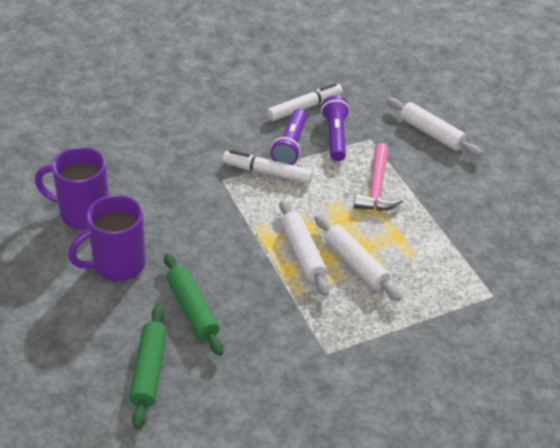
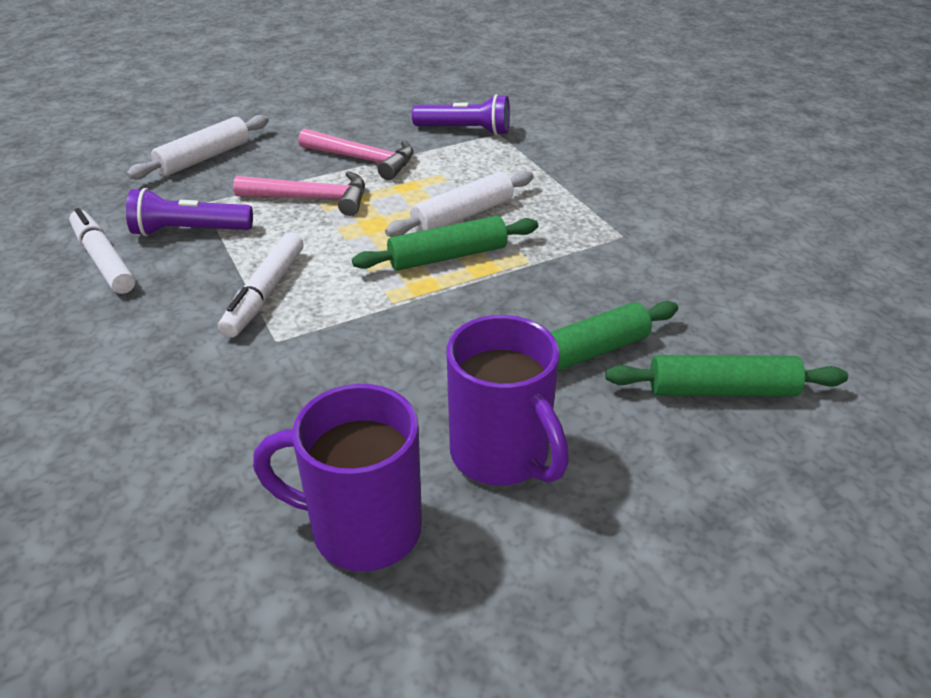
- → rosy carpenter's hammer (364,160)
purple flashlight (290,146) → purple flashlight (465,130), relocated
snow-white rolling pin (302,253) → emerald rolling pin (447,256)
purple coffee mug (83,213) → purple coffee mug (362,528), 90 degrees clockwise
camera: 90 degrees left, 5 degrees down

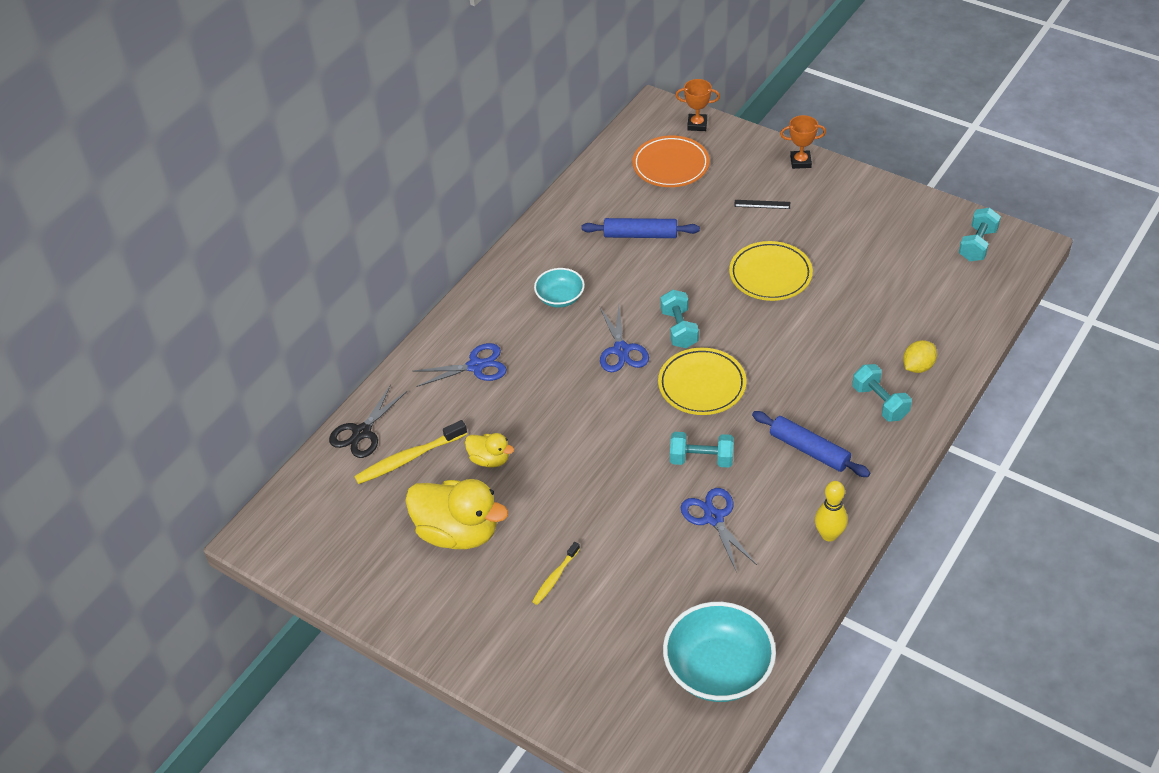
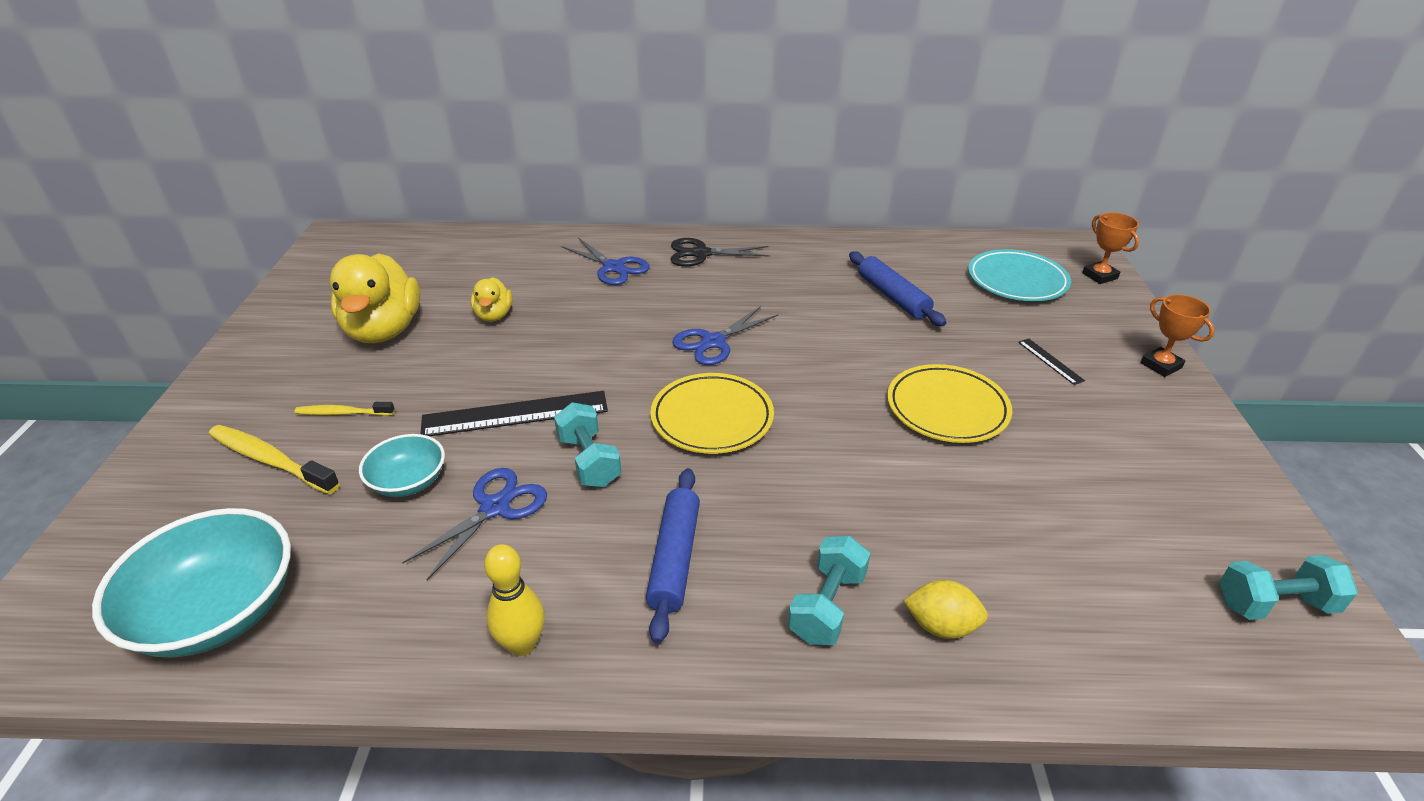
teal hand weight (679,329) → -
- → ebony measuring stick (515,414)
ebony scissors (362,433) → ebony scissors (701,254), relocated
golden toothbrush (409,458) → golden toothbrush (271,460), relocated
teal deep dish (560,298) → teal deep dish (408,482), relocated
bright orange plate (670,165) → teal plate (1017,280)
camera: 55 degrees right, 10 degrees down

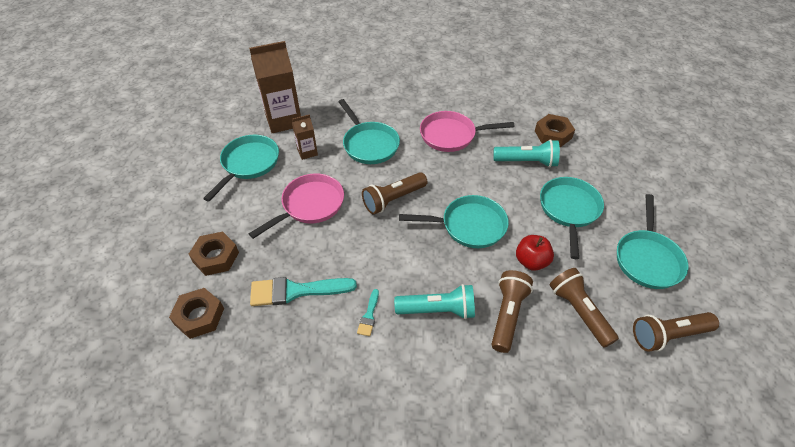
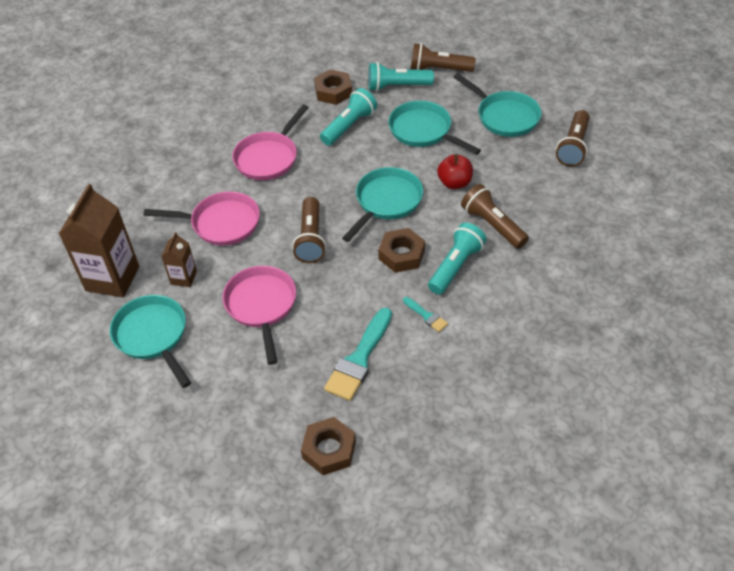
- → teal flashlight (397,86)
dark brown hexagon nut (216,257) → dark brown hexagon nut (401,254), relocated
dark brown flashlight (579,312) → dark brown flashlight (439,69), relocated
teal frying pan (369,144) → rosy frying pan (221,223)
camera: 55 degrees left, 0 degrees up

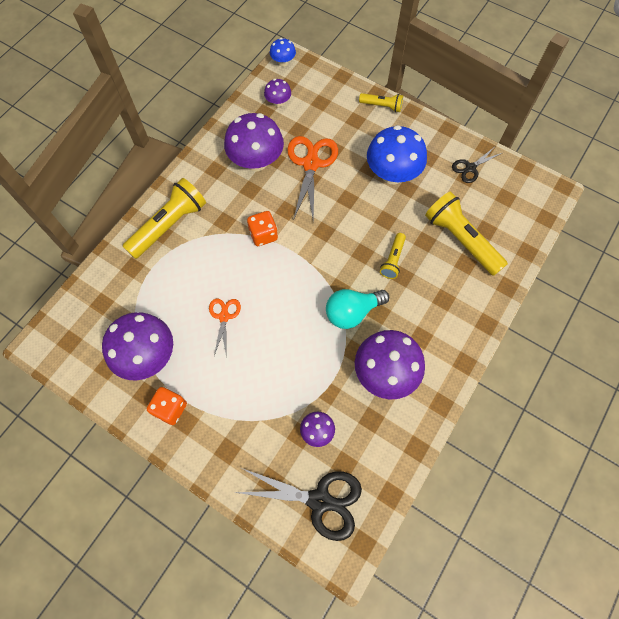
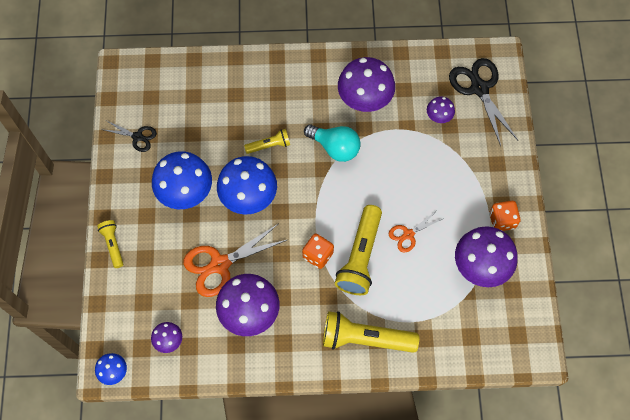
- → blue toadstool (249,197)
golden flashlight (461,240) → golden flashlight (360,257), relocated
camera: 125 degrees left, 0 degrees up

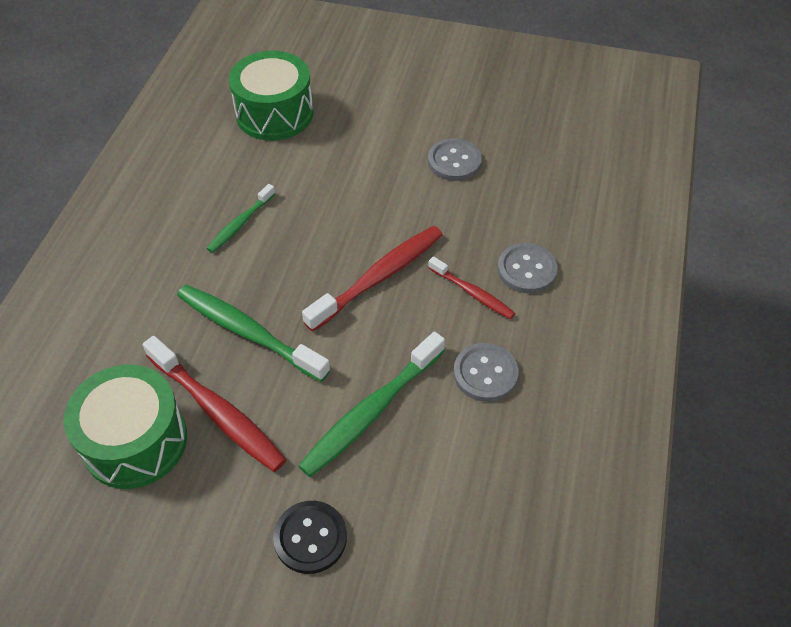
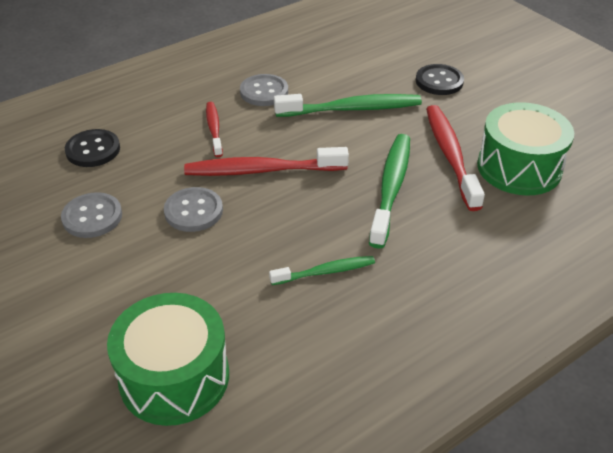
- → ebony shirt button (93,150)
grey shirt button (526,270) → grey shirt button (193,211), relocated
emerald toothbrush (248,332) → emerald toothbrush (391,188), 150 degrees counterclockwise
camera: 140 degrees left, 10 degrees down

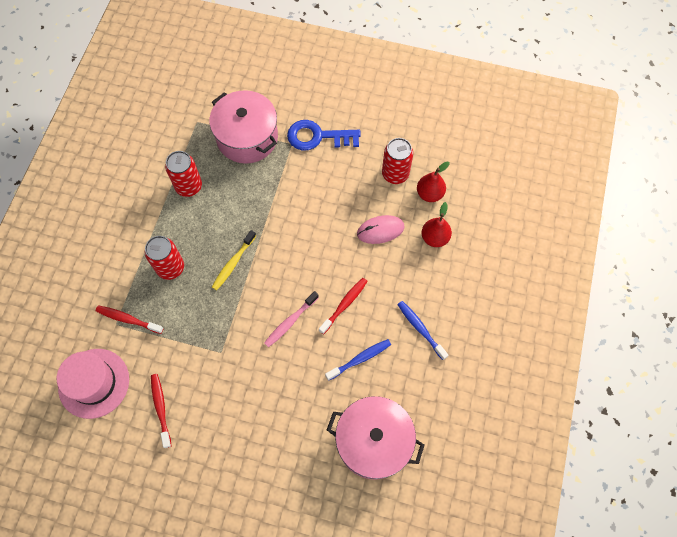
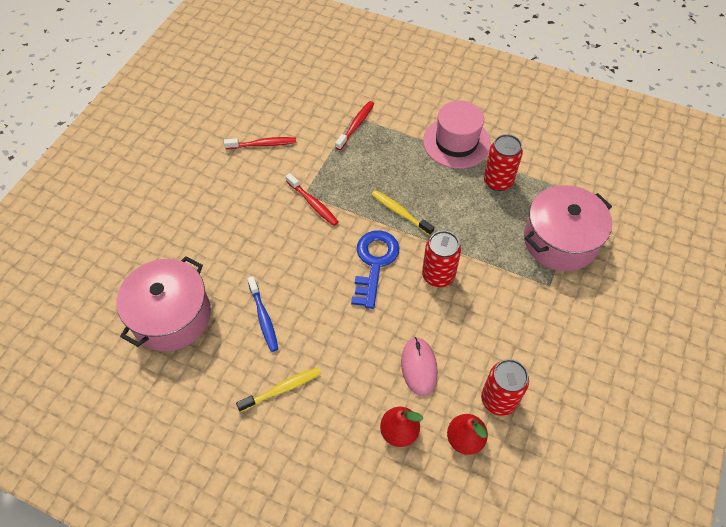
rosy toothbrush (290,322) → -
rosy top hat (94,383) → rosy top hat (456,142), relocated
crimson soda can (170,268) → crimson soda can (438,275), relocated
blue latchkey (317,137) → blue latchkey (374,262), relocated
crimson toothbrush (344,304) → crimson toothbrush (313,203), relocated
blue toothbrush (420,329) → golden toothbrush (282,389)
camera: 100 degrees right, 10 degrees down

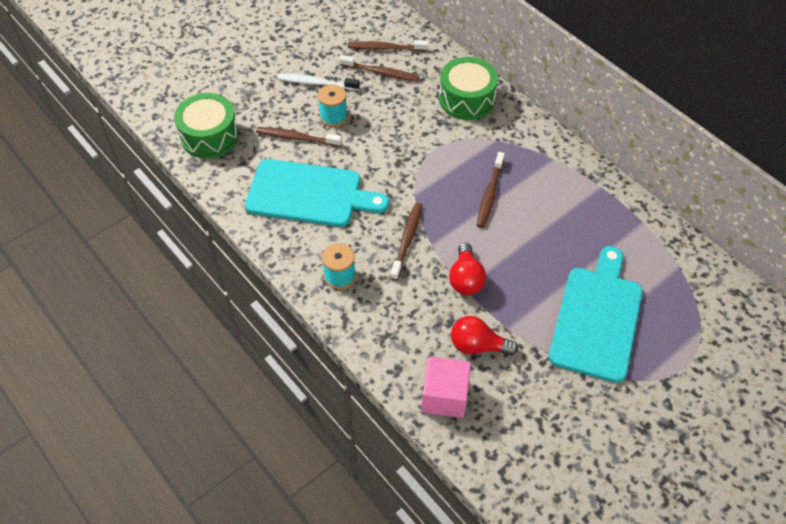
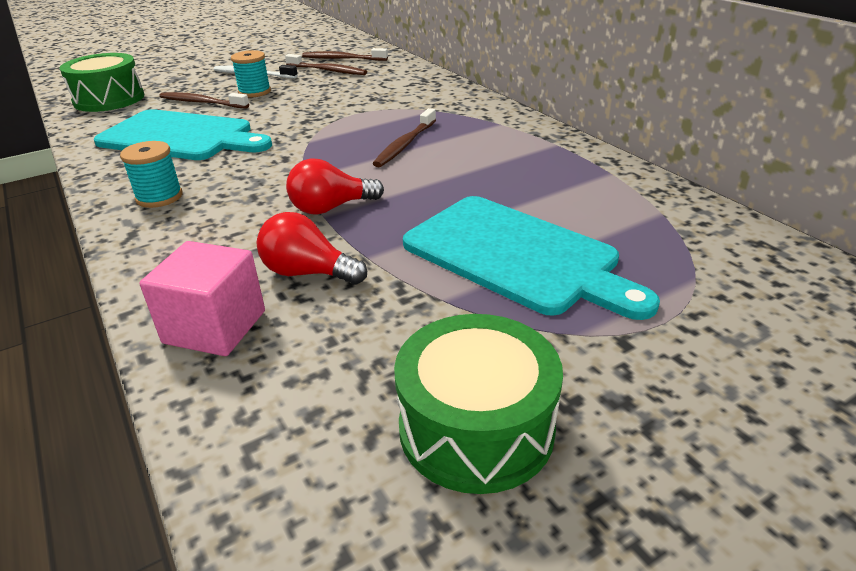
dark brown toothbrush (407,240) → -
emerald snare drum (467,99) → emerald snare drum (476,428), relocated
crimson lightbulb (465,279) → crimson lightbulb (331,208), 60 degrees clockwise
teal chopping board (597,318) → teal chopping board (516,256), 105 degrees clockwise
camera: 10 degrees right, 20 degrees down

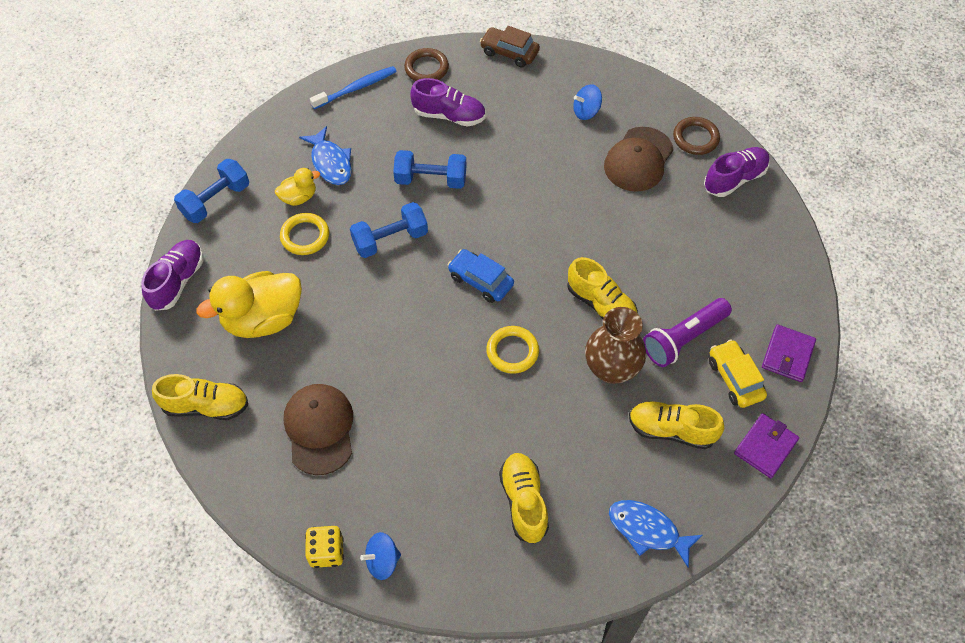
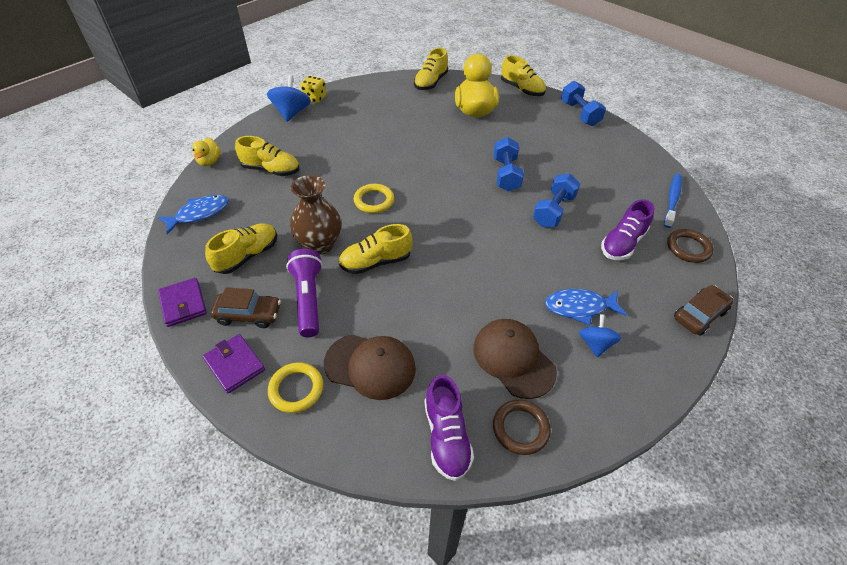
blue car (480,280) → -
golden duck (299,197) → golden duck (209,161), relocated
golden ring (305,236) → golden ring (296,389), relocated
dark brown baseball cap (319,429) → dark brown baseball cap (370,366), relocated
blue toy fish (330,162) → blue toy fish (579,307), relocated
purple shoe (177,281) → golden shoe (522,89)
golden car (735,378) → dark brown car (249,314)
blue toothbrush (356,88) → blue toothbrush (672,200), 150 degrees counterclockwise
blue toy top (382,561) → blue toy top (292,113), x1.56
camera: 115 degrees right, 10 degrees down

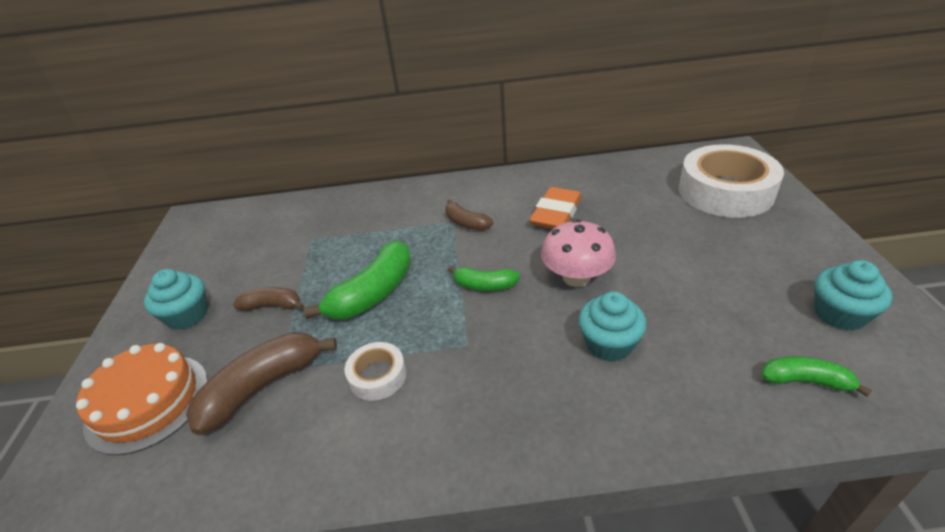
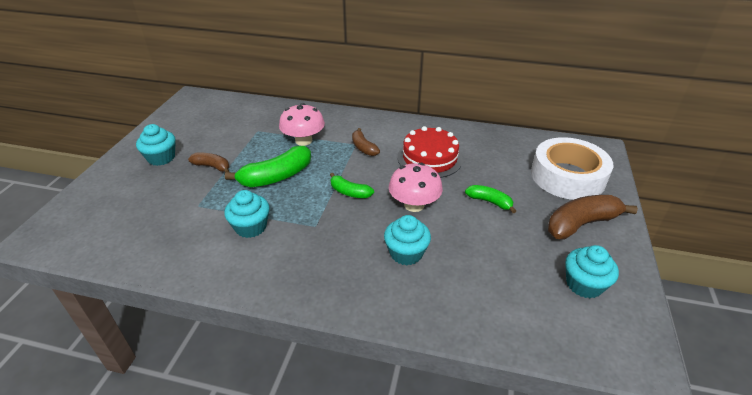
bright orange gateau (148,402) → -
- → rosy toadstool (303,141)
dark brown toy banana (263,387) → dark brown toy banana (581,224), relocated
emerald toy banana (805,381) → emerald toy banana (490,202), relocated
snow-white sticky tape (377,376) → teal cupcake (251,227)
bright orange eraser (556,213) → crimson gateau (429,158)
camera: 15 degrees right, 0 degrees up

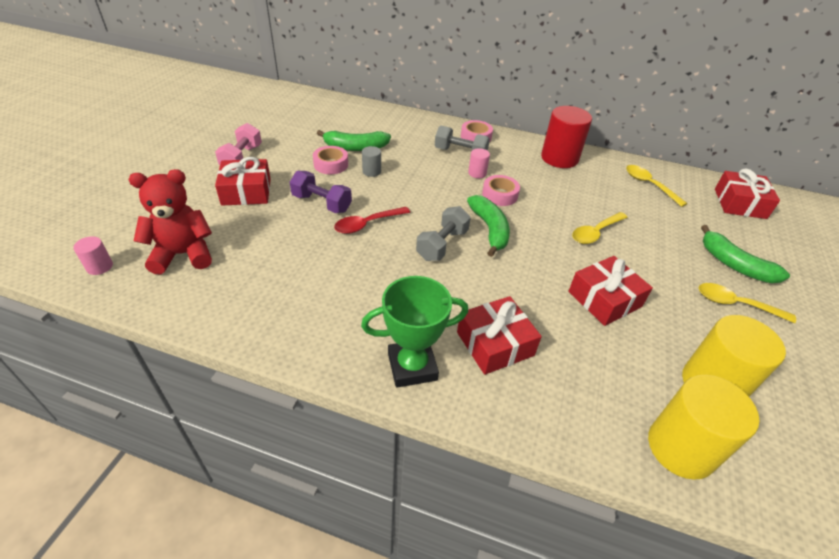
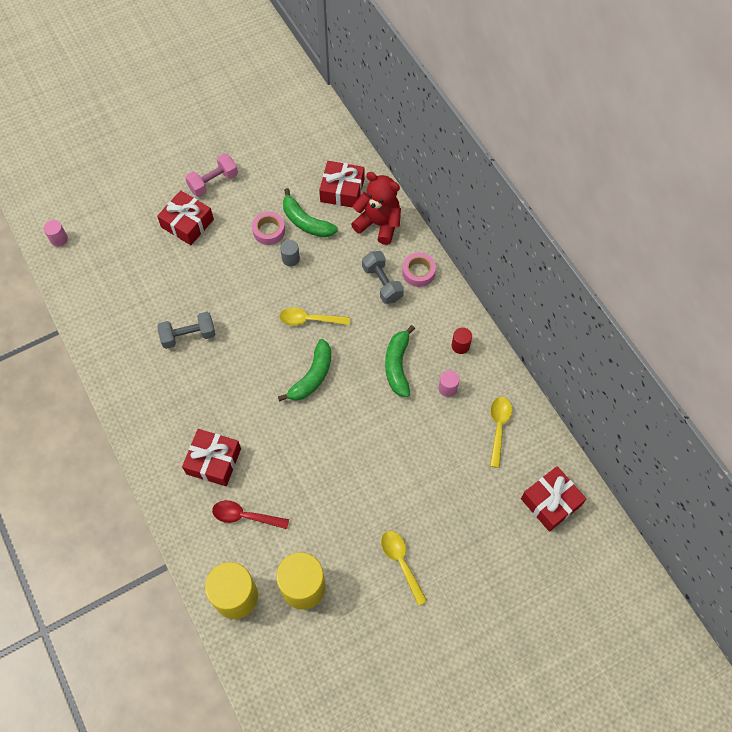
purple hand weight (322,203) → -
emerald prize cup (412,366) → -
rosy sticky tape (500,195) → -
crimson stuffed bear (183,254) → crimson stuffed bear (378,224), relocated
crimson tablespoon (367,224) → crimson tablespoon (245,516), relocated
grey hand weight (442,245) → grey hand weight (188,336), relocated
rosy solid cylinder (477,173) → rosy solid cylinder (447,388), relocated
crimson gift (604,299) → crimson gift (342,190), relocated
golden tablespoon (595,233) → golden tablespoon (309,320), relocated
emerald toy banana (734,264) → emerald toy banana (398,365), relocated
crimson solid cylinder (559,158) → crimson solid cylinder (460,345), x0.47
camera: 45 degrees right, 20 degrees up

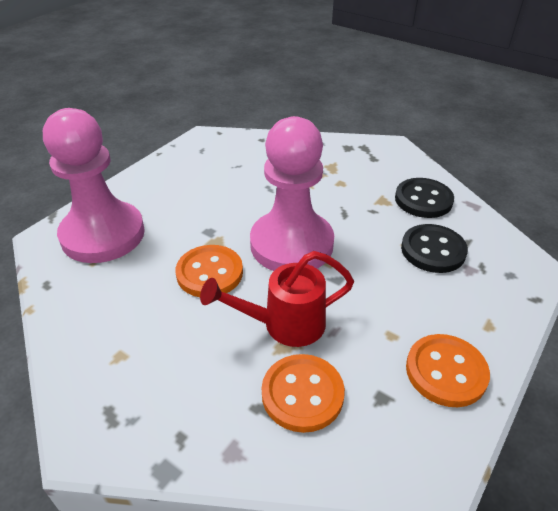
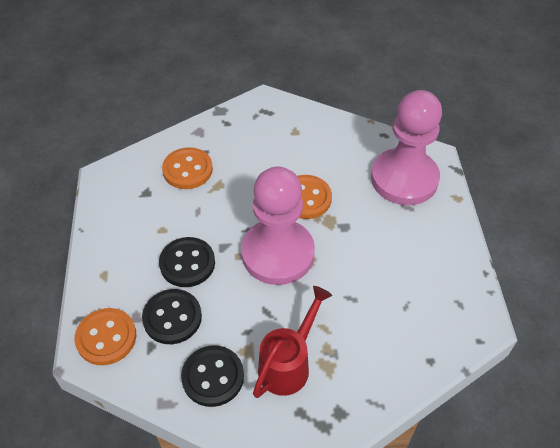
- → ebony shirt button (187,263)
crimson watering pot (284,324) → crimson watering pot (288,364), relocated
bright orange shirt button (446,372) → bright orange shirt button (106,337), relocated
camera: 140 degrees right, 10 degrees up

